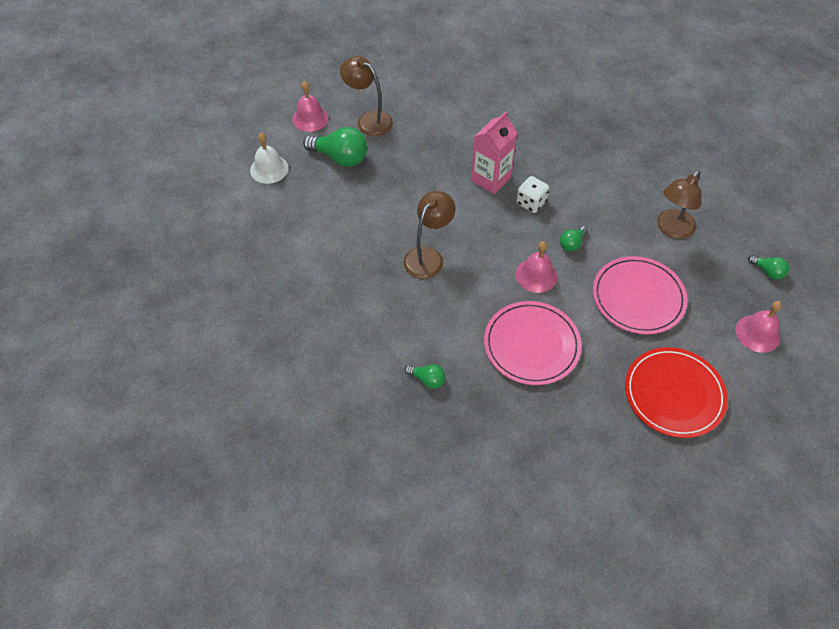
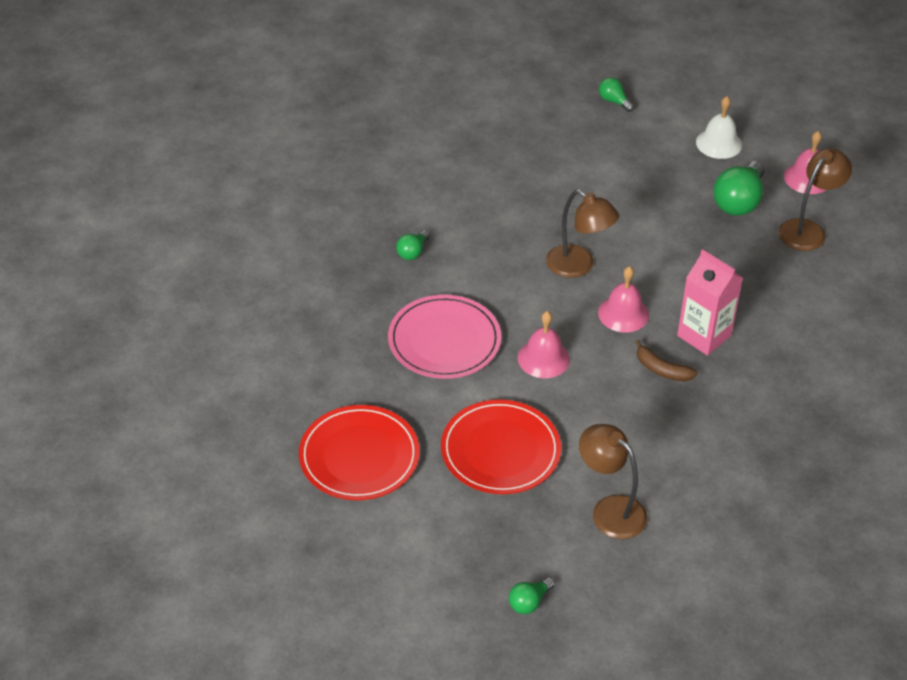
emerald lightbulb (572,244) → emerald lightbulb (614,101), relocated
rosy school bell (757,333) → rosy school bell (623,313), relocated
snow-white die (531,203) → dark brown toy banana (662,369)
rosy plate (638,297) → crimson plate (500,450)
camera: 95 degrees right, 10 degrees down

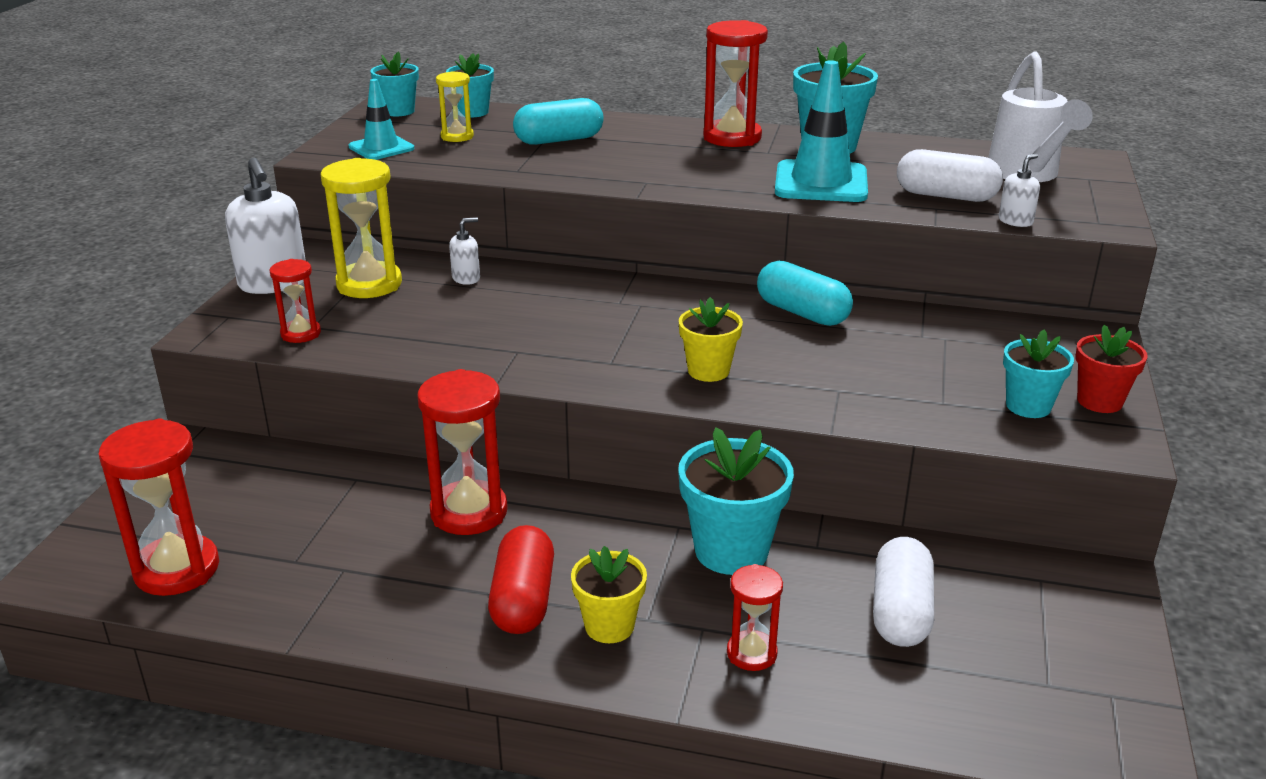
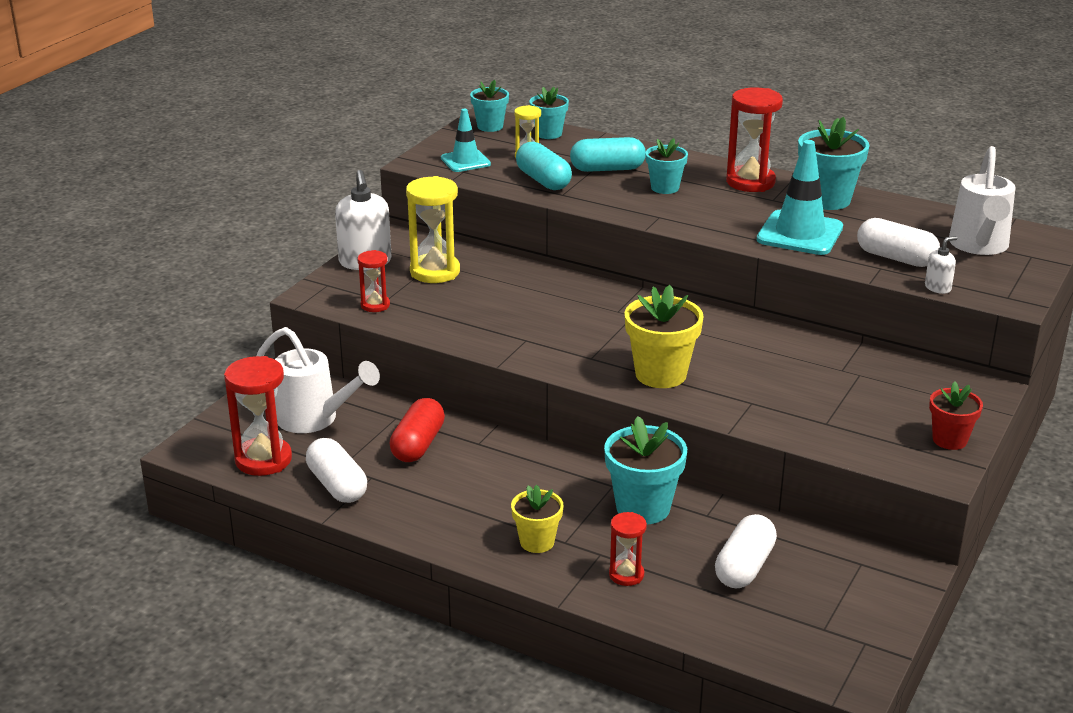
crimson sandglass (469,512) → -
snow-white soap dispenser (466,278) → -
- → snow-white watering pot (315,419)
- → snow-white pill (337,485)
crimson pill (523,600) → crimson pill (418,445), relocated
teal pill (802,313) → teal pill (543,180), relocated
teal flower pot (1028,406) → teal flower pot (665,188), relocated
golden flower pot (708,371) → golden flower pot (660,374), x1.62
camera: 15 degrees right, 0 degrees up

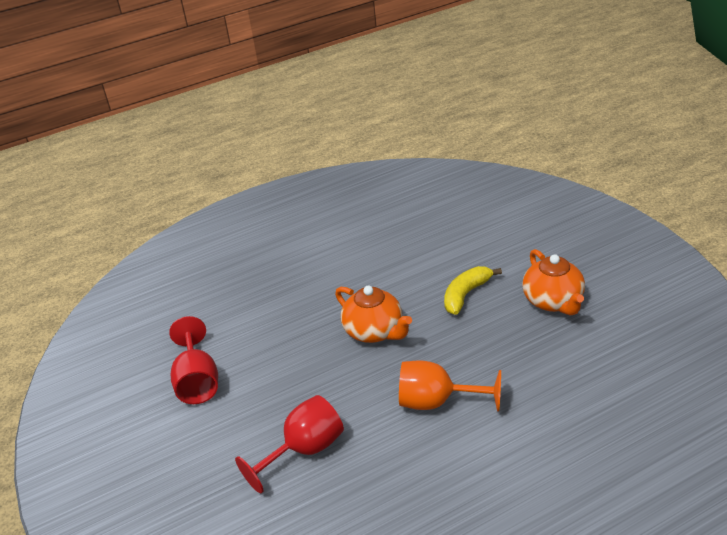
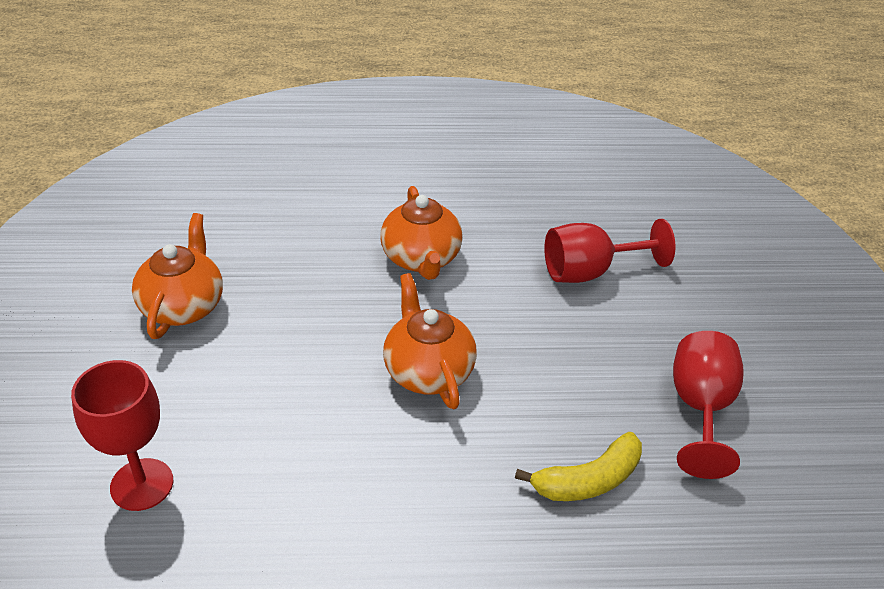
- → crimson goblet (142,484)
golden toy banana (466,295) → golden toy banana (588,480), relocated
bright orange goblet (437,402) → bright orange china teapot (421,258)
camera: 160 degrees left, 5 degrees up

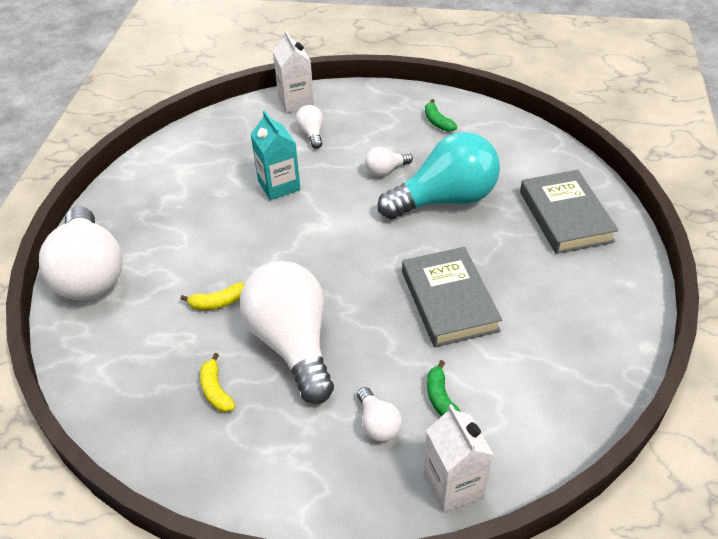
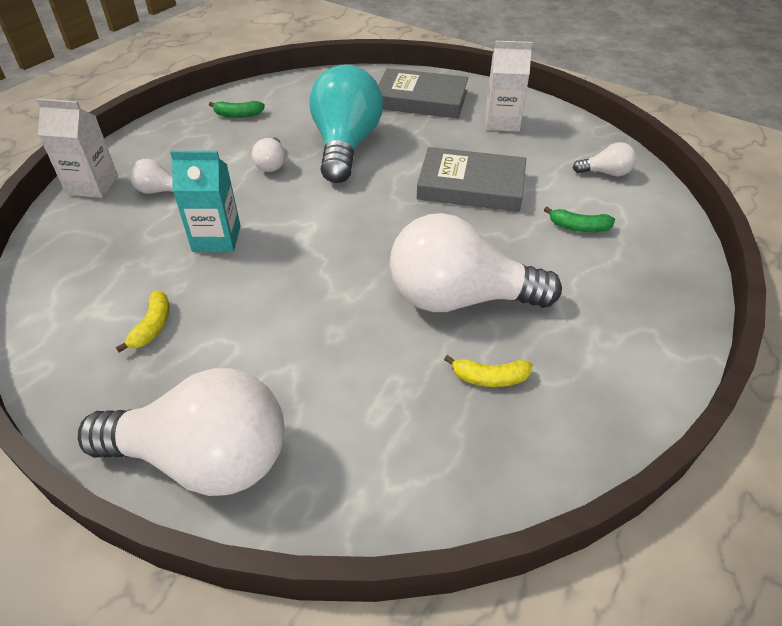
golden toy banana (218,302) → golden toy banana (152,326), relocated
snow-white lightbulb (378,424) → snow-white lightbulb (606,173), relocated
snow-white carton (454,485) → snow-white carton (502,122), relocated
camera: 65 degrees left, 0 degrees up

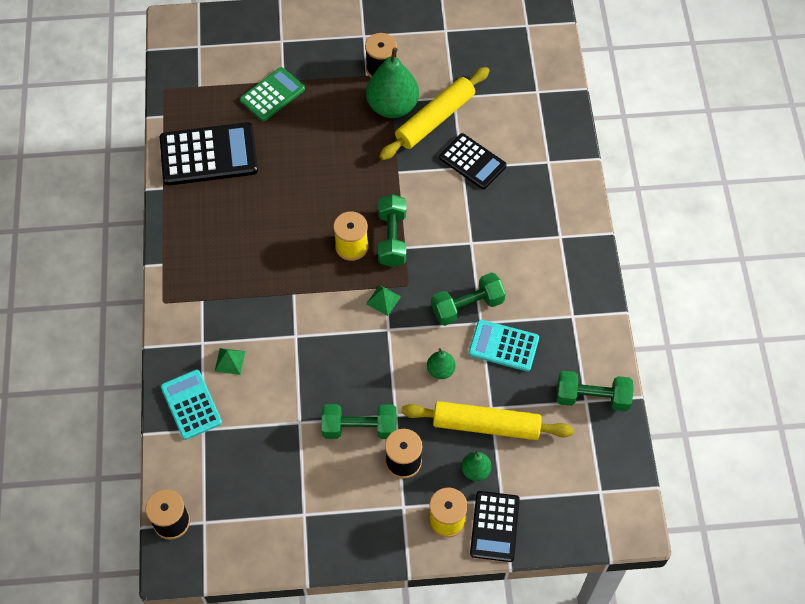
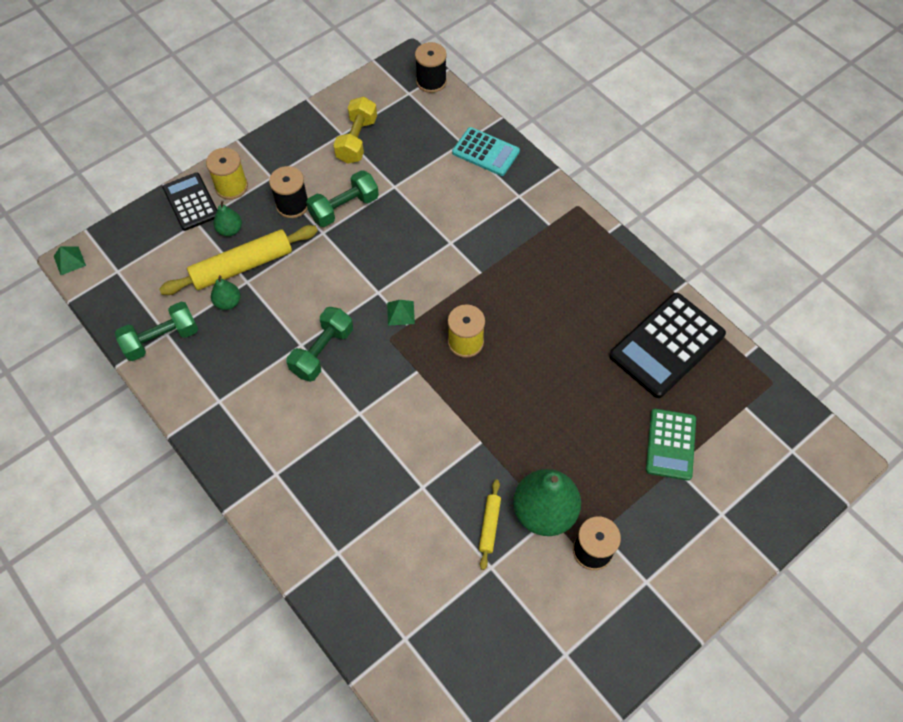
emerald hand weight (392,238) → -
ebony adding machine (472,162) → -
teal adding machine (503,346) → -
- → golden hand weight (357,140)
emerald pyramid shape (229,361) → emerald pyramid shape (69,261), relocated
emerald pear (440,370) → emerald pear (228,302), relocated
golden rolling pin (435,119) → golden rolling pin (489,525), x0.49
camera: 145 degrees right, 0 degrees up

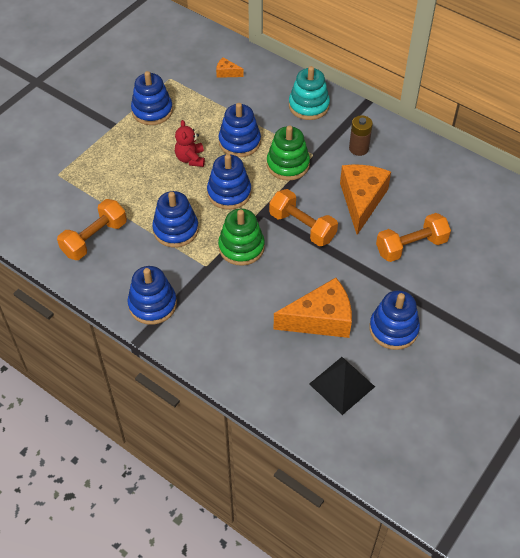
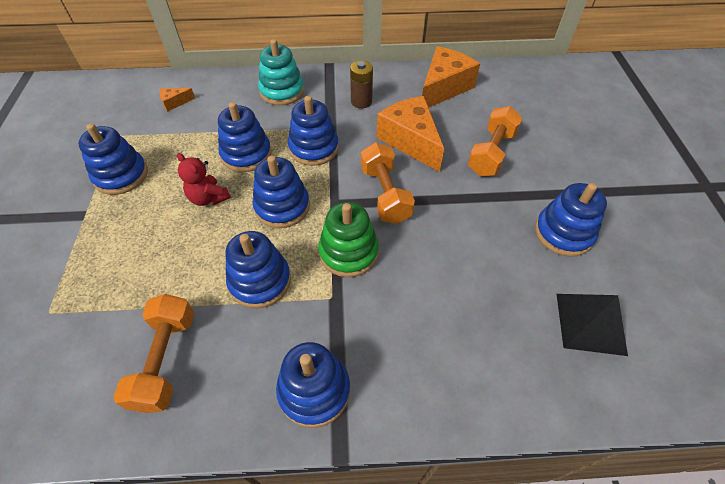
bright orange cheese wedge (320,319) → bright orange cheese wedge (443,88), relocated
emerald stacking rings (288,164) → blue stacking rings (314,148)
bright orange hand weight (302,227) → bright orange hand weight (385,194), 75 degrees clockwise
camera: 40 degrees left, 0 degrees up

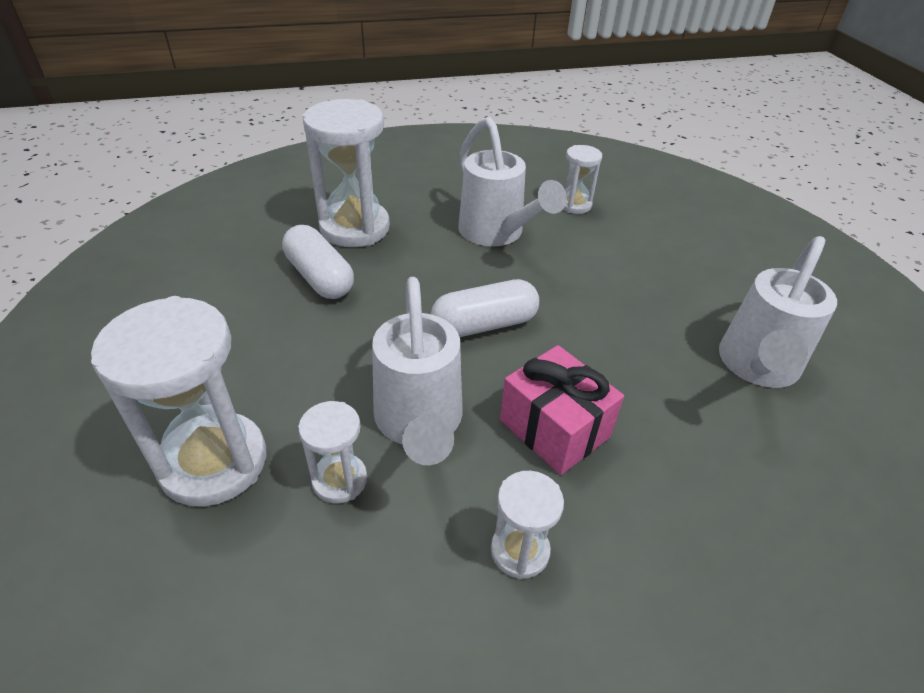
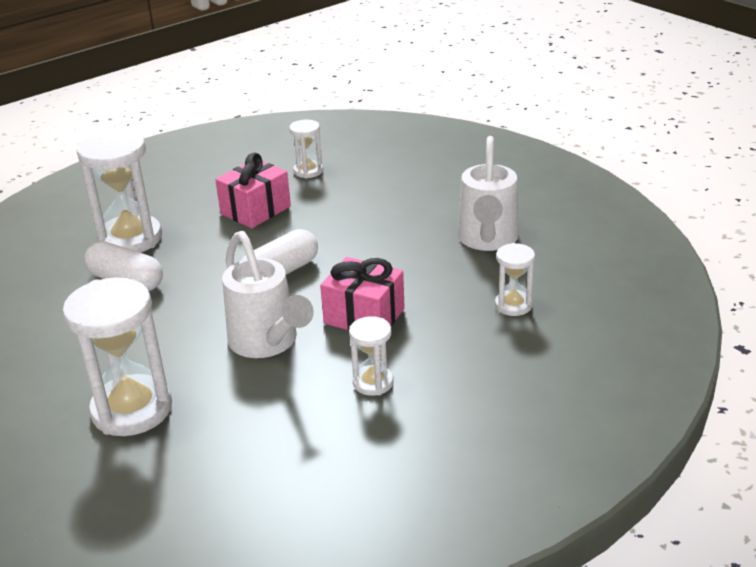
snow-white sandglass (339,480) → snow-white sandglass (513,305), relocated
snow-white watering pot (497,234) → rosy gift (255,210)
camera: 20 degrees left, 10 degrees down

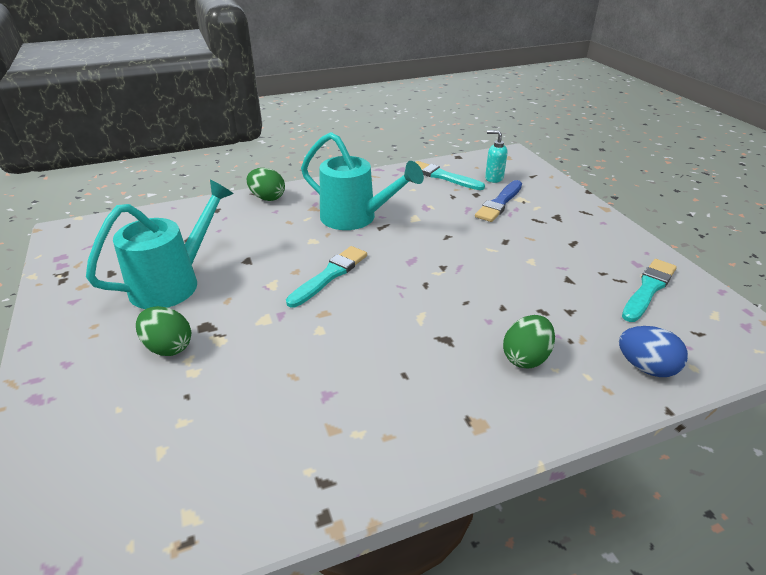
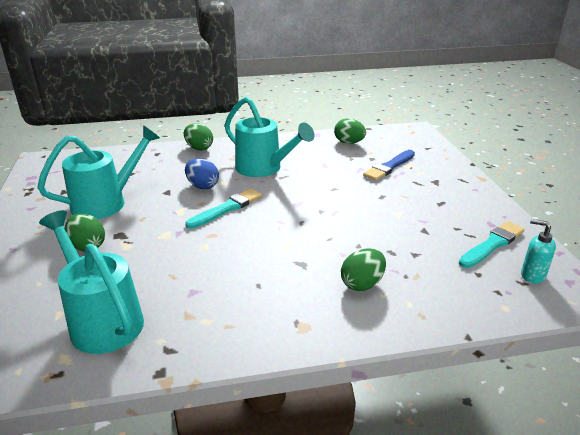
- → teal watering pot (102,319)
teal soap dispenser (493,178) → teal soap dispenser (532,275), relocated
blue egg shape (645,367) → blue egg shape (202,186), relocated
teal paint brush (443,176) → emerald egg shape (349,143)
camera: 10 degrees right, 5 degrees down

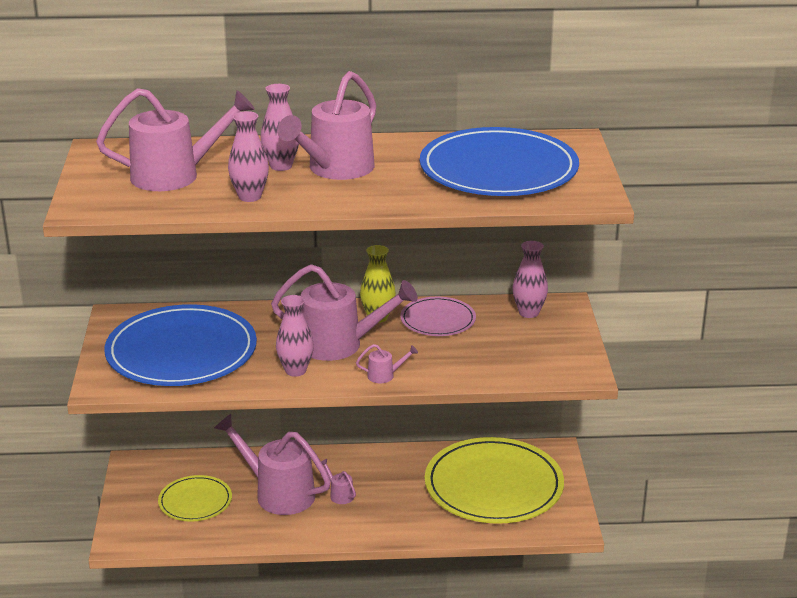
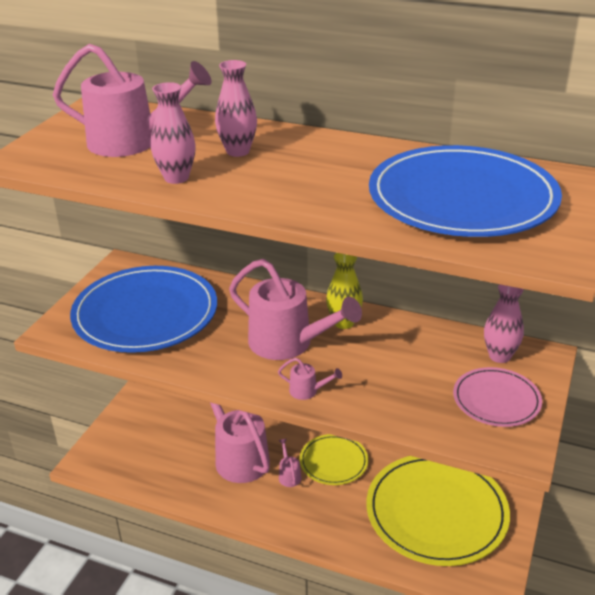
rosy tall vase (295,370) → -
rosy watering pot (335,170) → -
golden plate (195,501) → golden plate (333,462), relocated
rosy plate (438,320) → rosy plate (496,400), relocated
camera: 25 degrees right, 5 degrees up

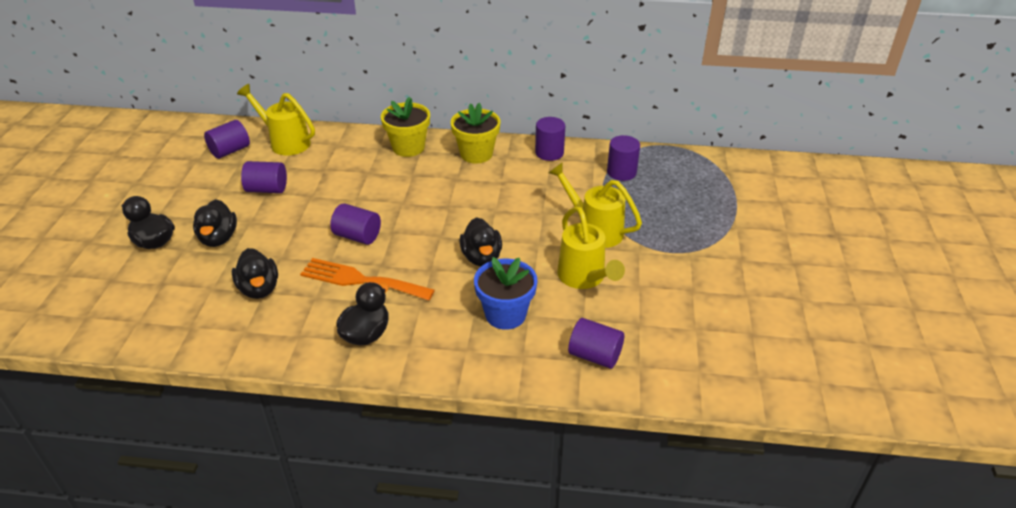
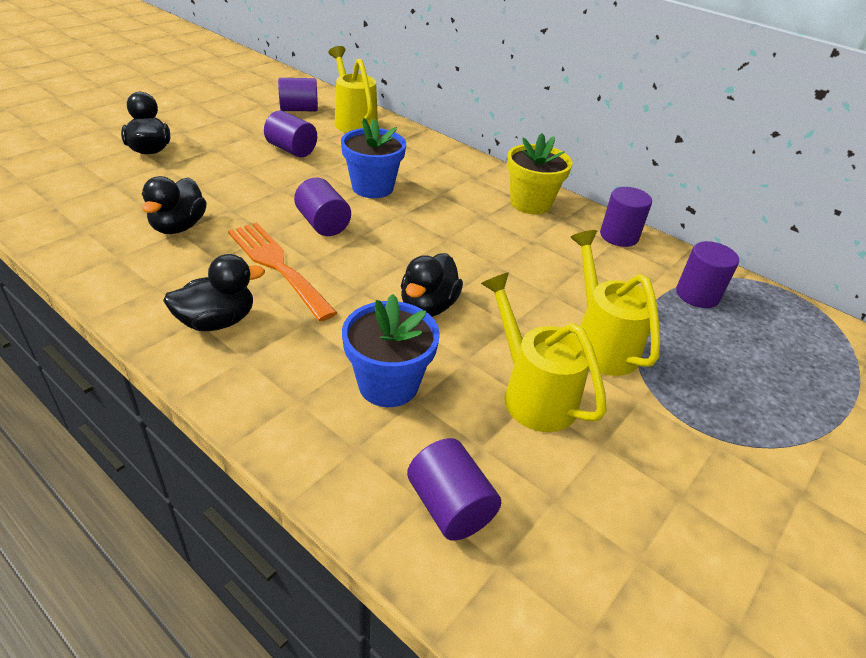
ebony duck (218,238) → -
golden flower pot (408,147) → -
- → blue flower pot (372,187)
golden watering pot (584,278) → golden watering pot (532,394), 135 degrees clockwise
camera: 30 degrees right, 0 degrees up

